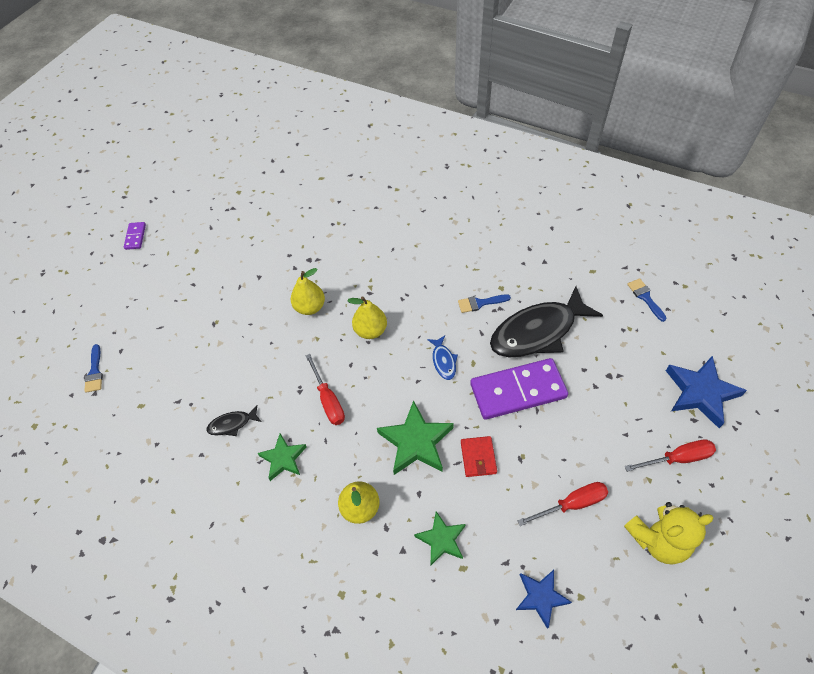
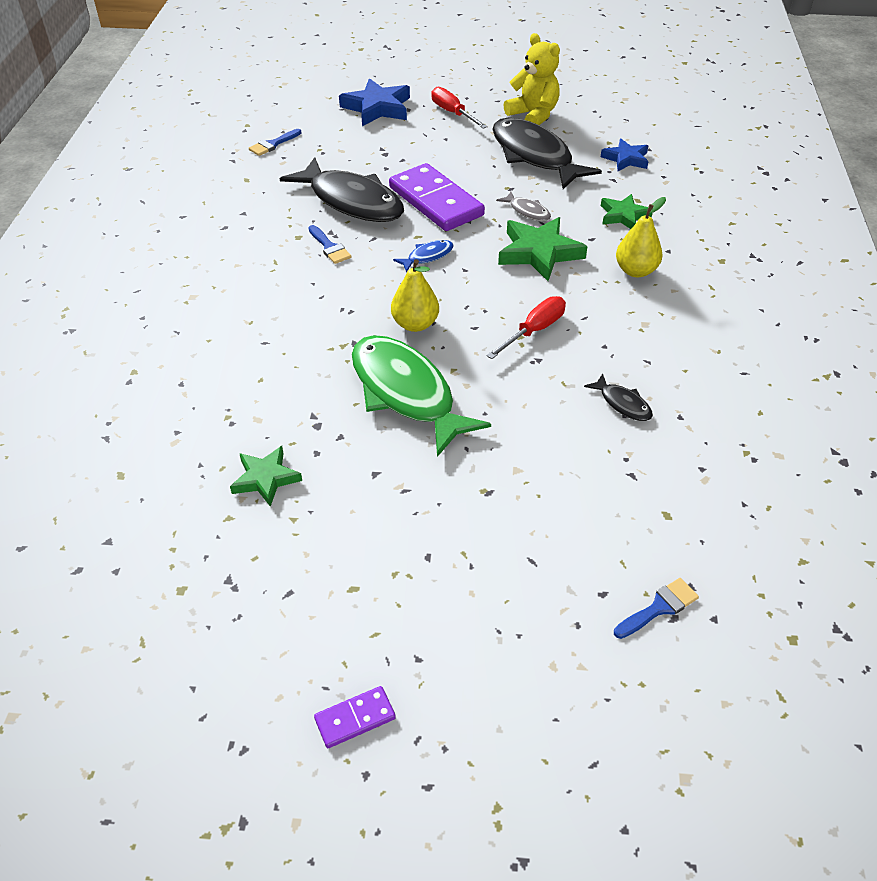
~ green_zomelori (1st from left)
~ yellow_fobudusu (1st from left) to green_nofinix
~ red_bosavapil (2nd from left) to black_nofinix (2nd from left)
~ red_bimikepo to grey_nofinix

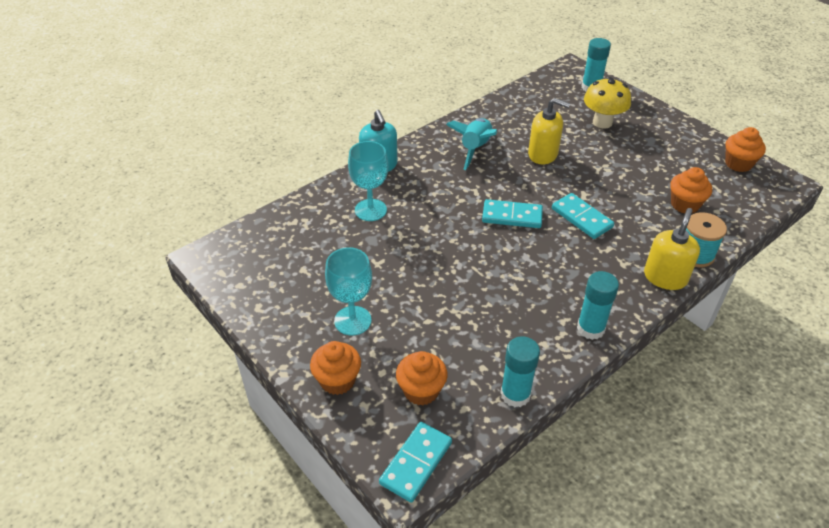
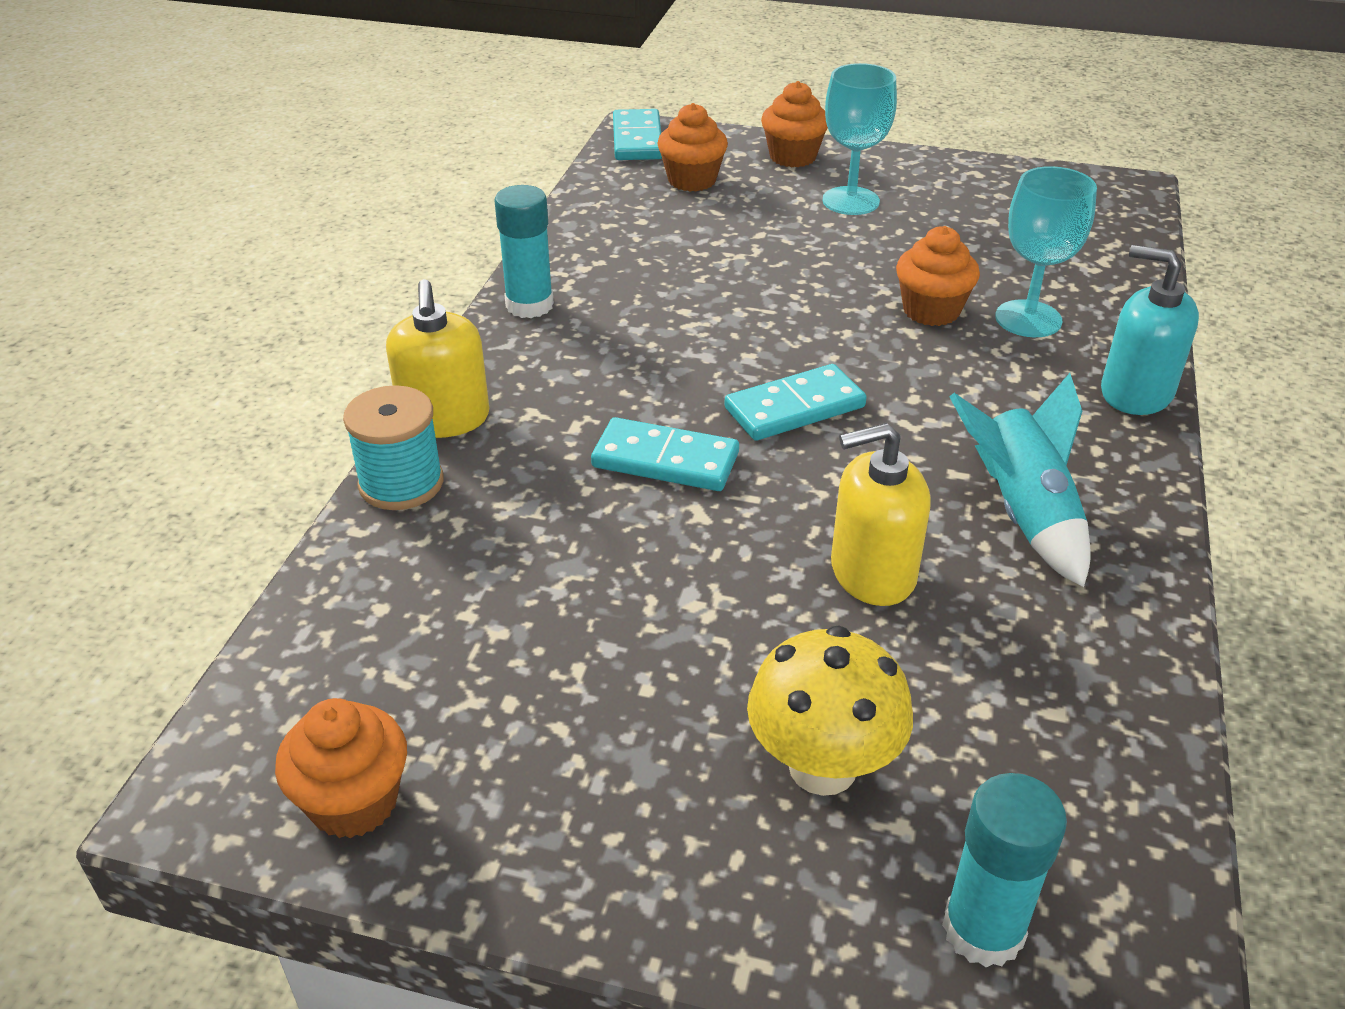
~ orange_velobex (3rd from left in the first image) to orange_velobex (4th from left)
- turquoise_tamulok (1st from left)

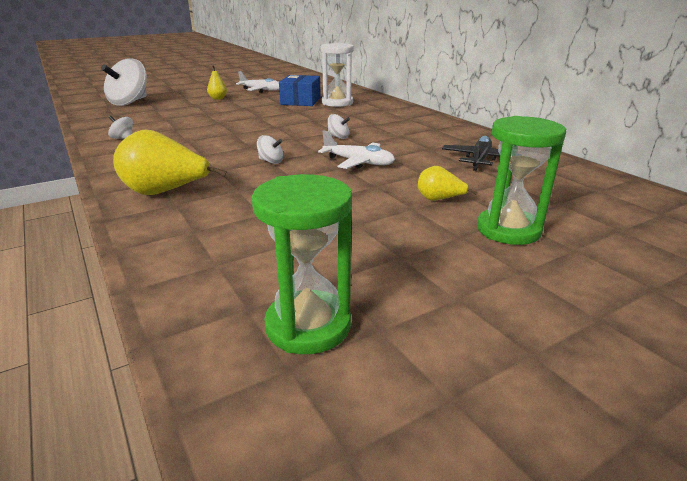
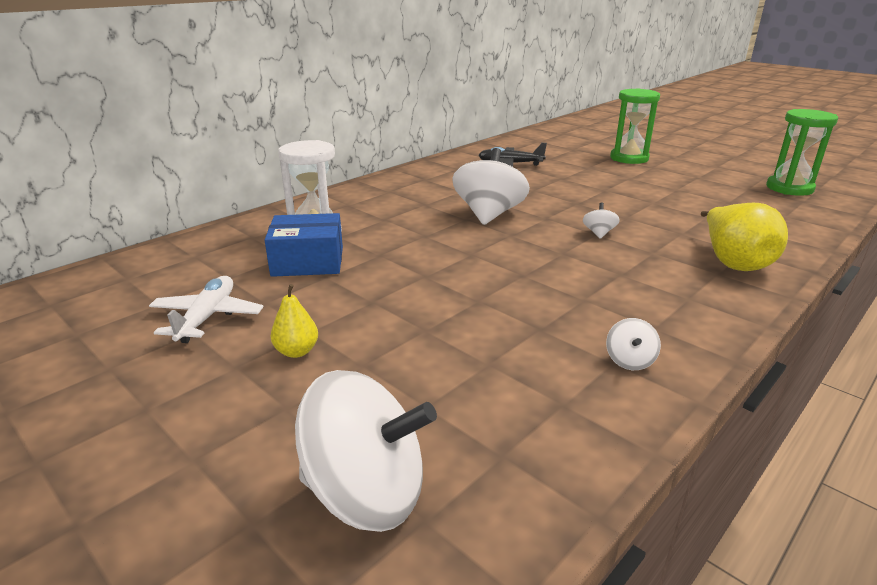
~ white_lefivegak (4th from left in the first image) x2.29
- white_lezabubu (2nd from left)
- yellow_fobudusu (3rd from left)

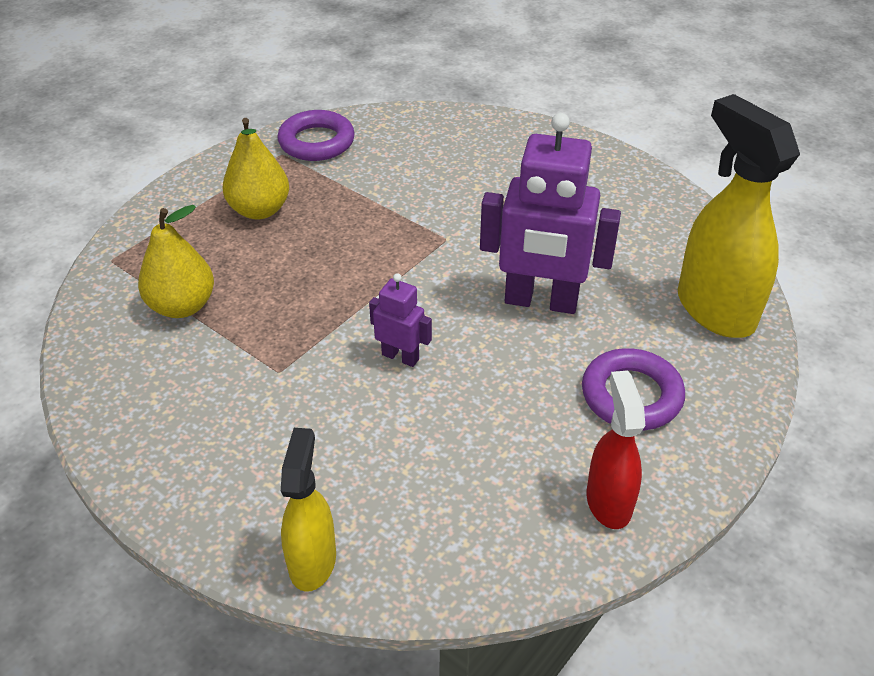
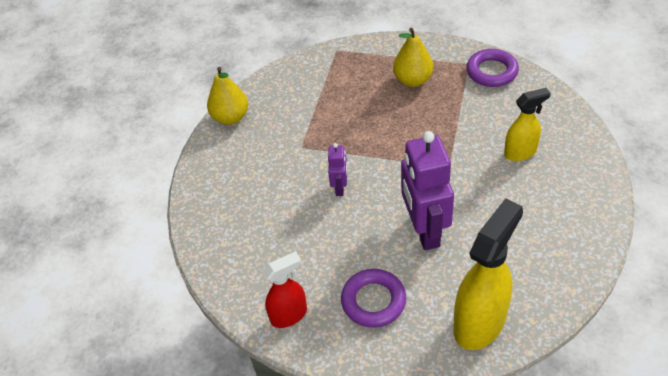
~ yellow_fobudusu (1st from left)
~ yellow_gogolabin (1st from left in the first image) to yellow_gogolabin (2nd from left)

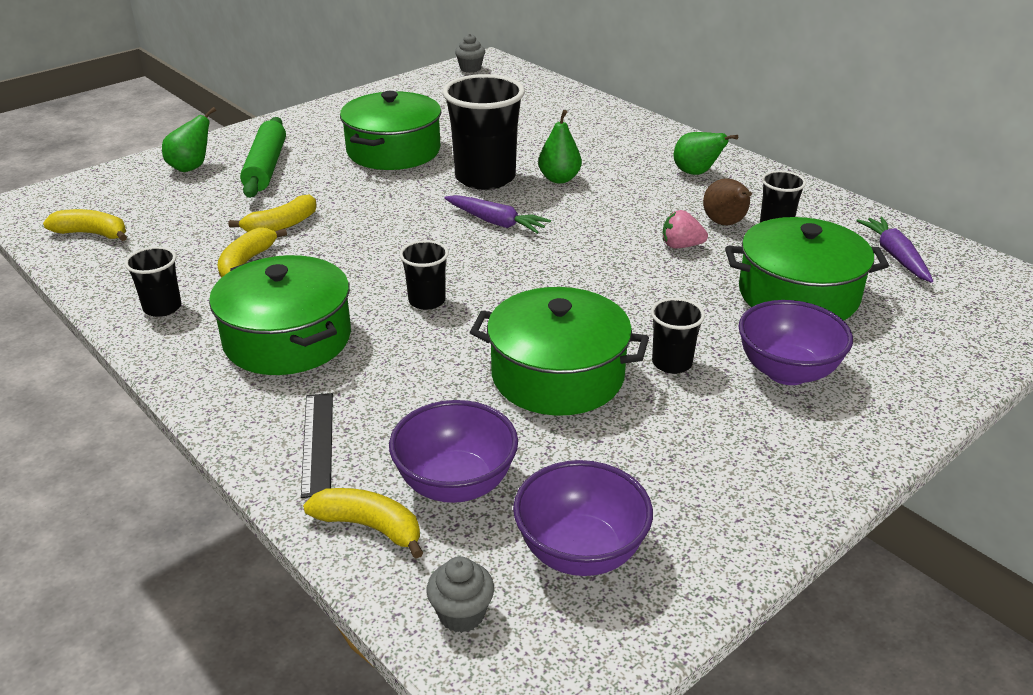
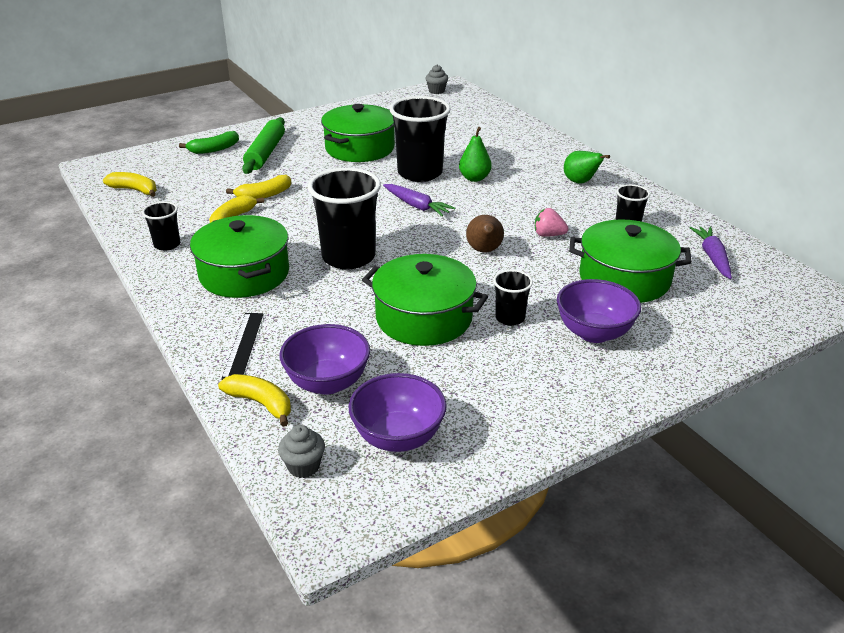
~ green_fobudusu (1st from left) to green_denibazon
~ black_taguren (2nd from left) x2.00
~ brown_fobudusu

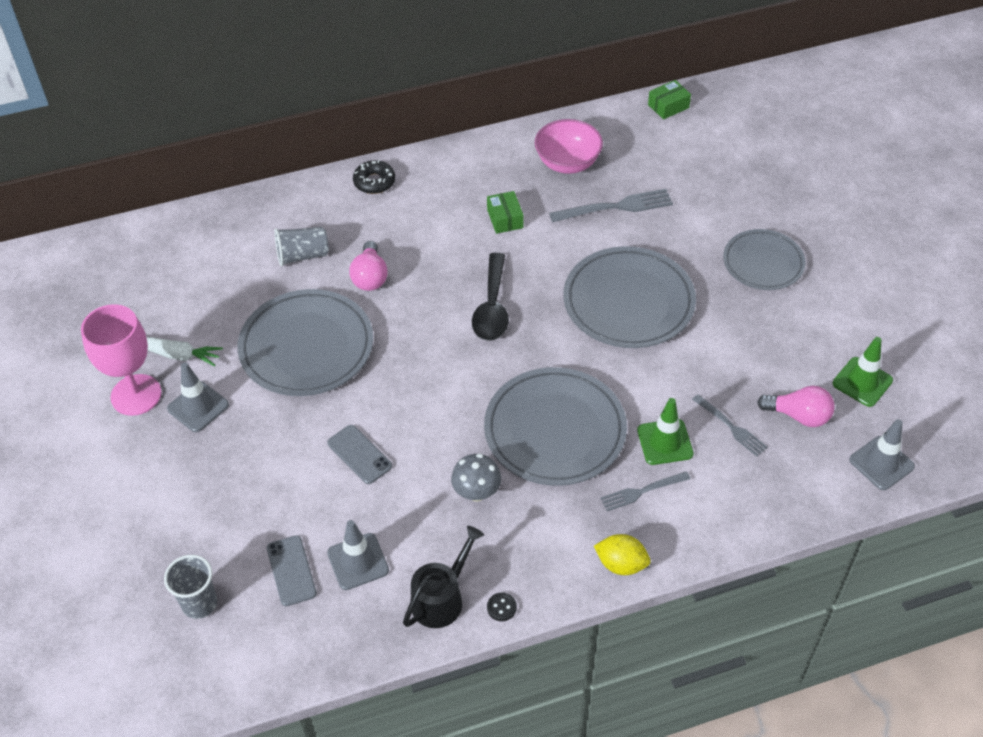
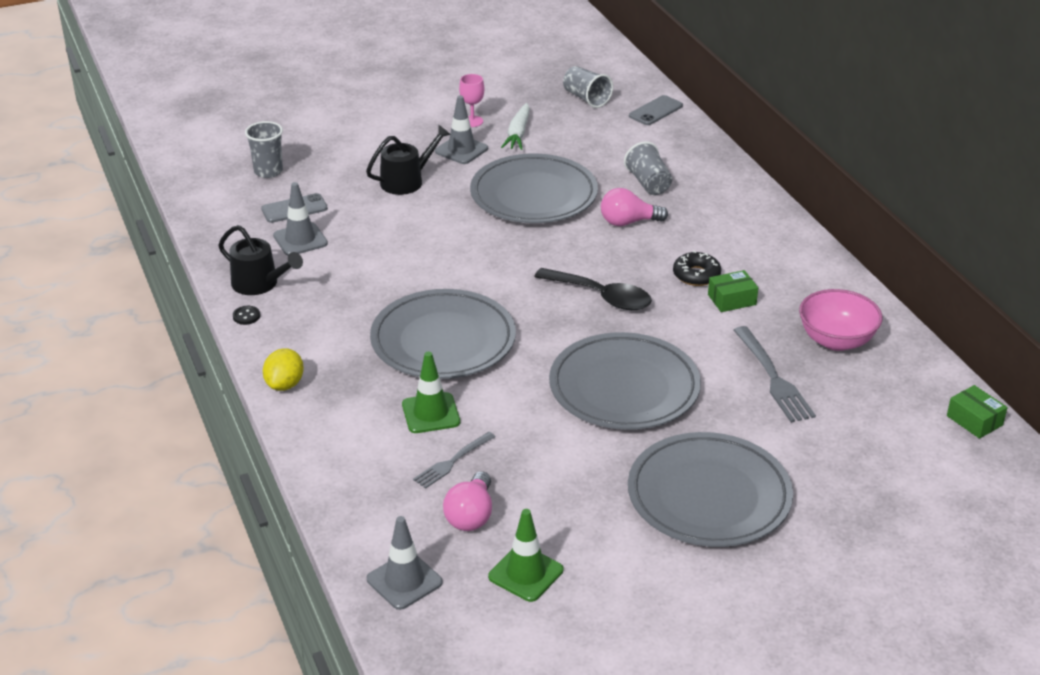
+ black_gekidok (2nd from left)
~ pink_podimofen x0.50
~ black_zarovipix 150 degrees counterclockwise
+ grey_taguren (2nd from left)
~ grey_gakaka (4th from left) x1.59
~ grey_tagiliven (2nd from left)
~ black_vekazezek
- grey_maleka
- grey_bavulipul (2nd from left)

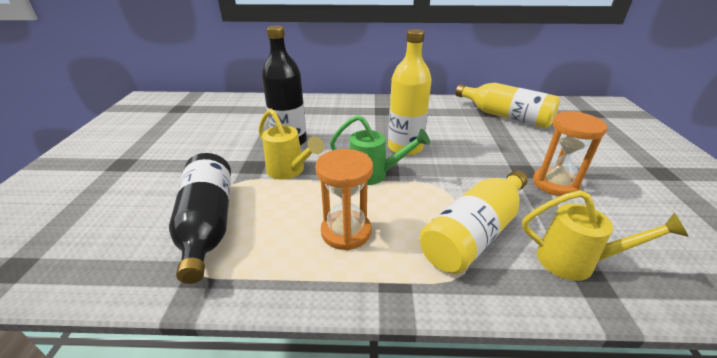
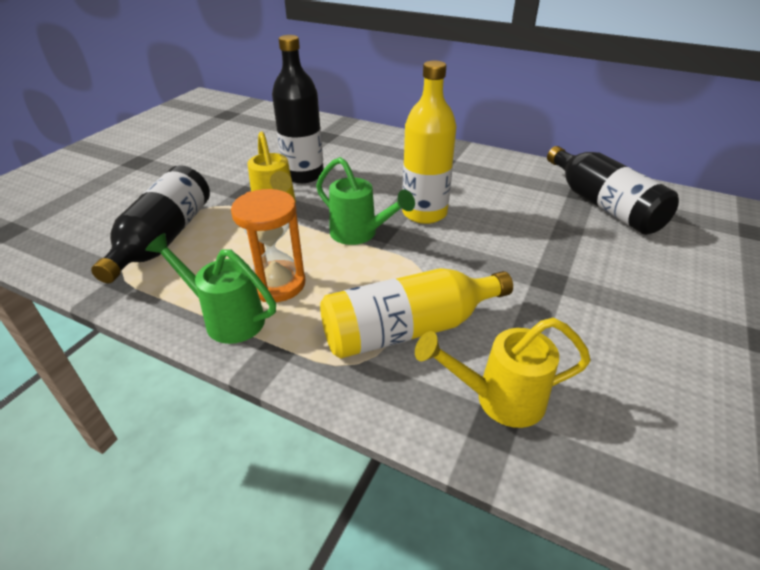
+ green_gekidok (1st from left)
~ yellow_gekidok (2nd from left) 135 degrees clockwise
~ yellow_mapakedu (3rd from left) to black_mapakedu (3rd from left)
- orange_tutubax (2nd from left)

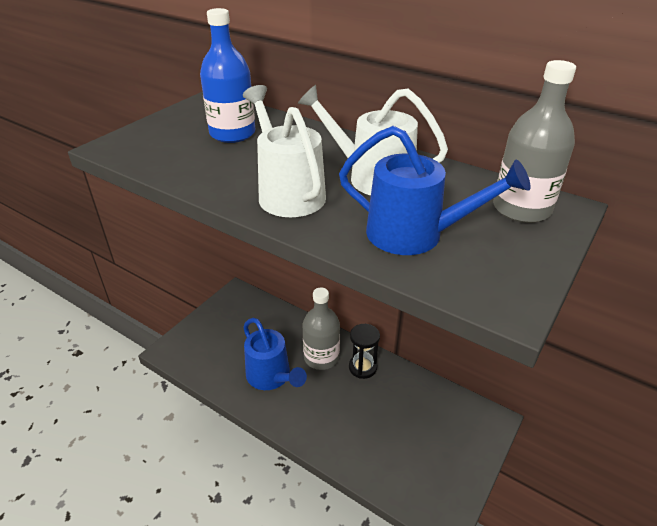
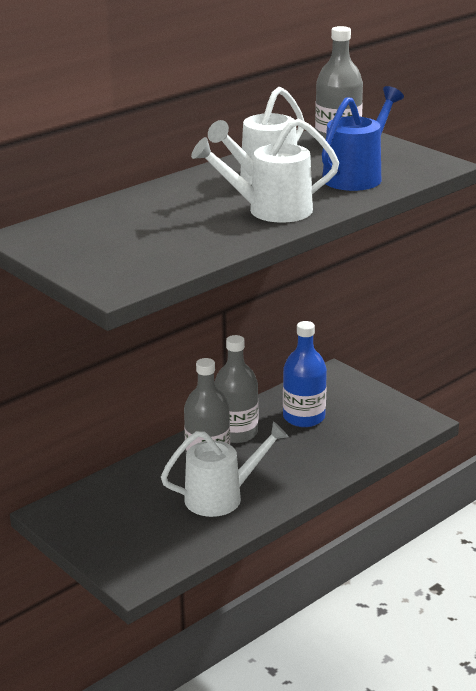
~ blue_gekidok (1st from left) to white_gekidok (1st from left)
~ black_tutubax to grey_mapakedu (2nd from left)
~ blue_mapakedu

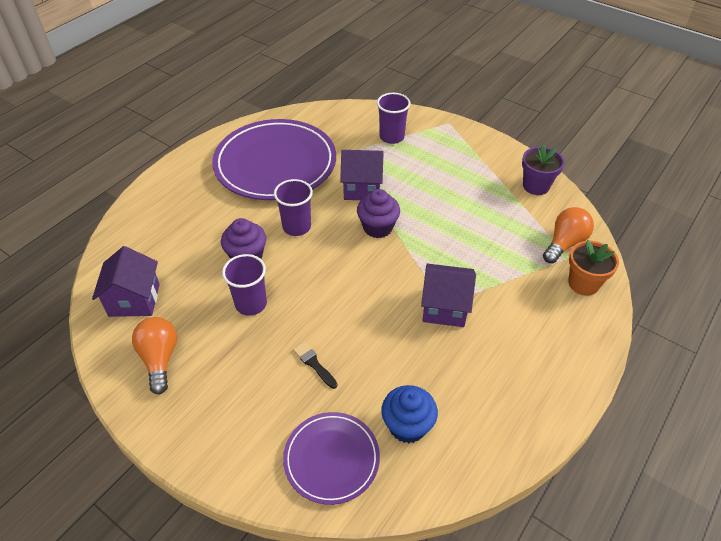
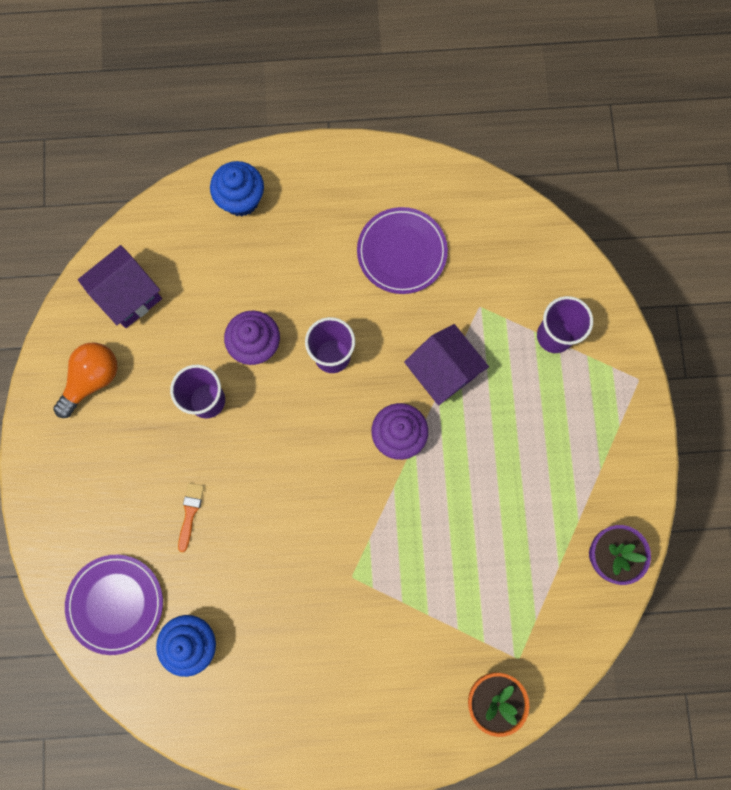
~ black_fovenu to orange_fovenu
+ blue_velobex (2nd from left)
~ purple_gakaka (1st from left in the first image) x0.54
- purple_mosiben (3rd from left)
- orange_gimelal (2nd from left)

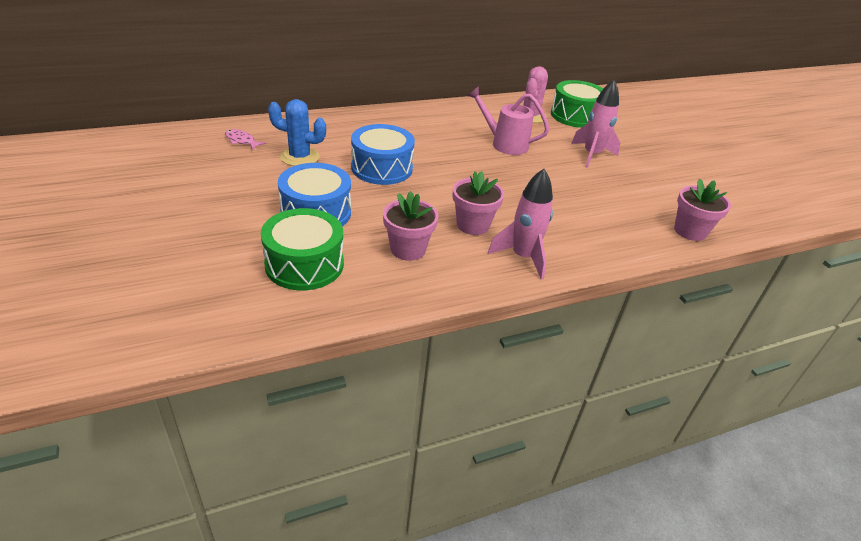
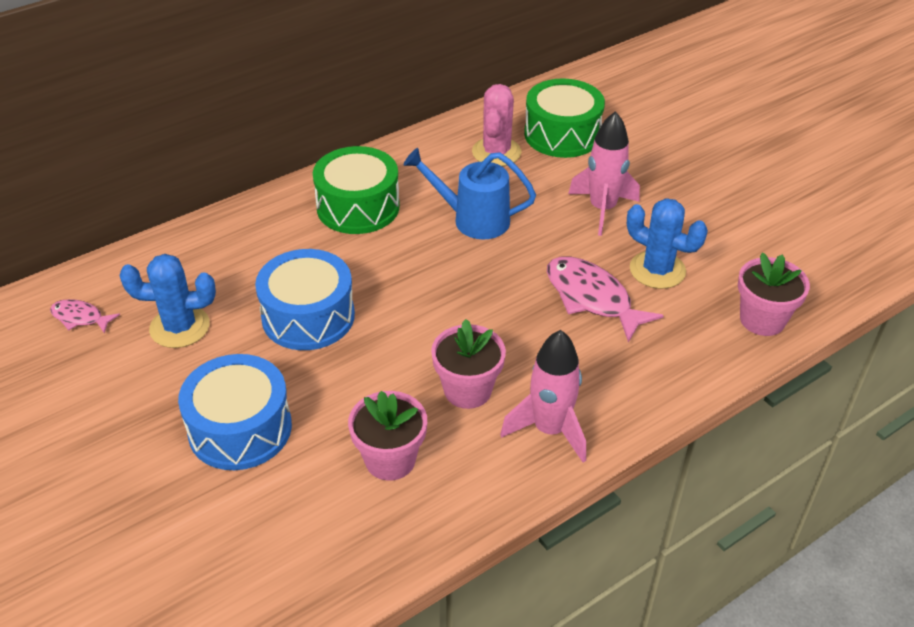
~ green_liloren (1st from left)
~ pink_gekidok to blue_gekidok
+ pink_nofinix (2nd from left)
+ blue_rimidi (2nd from left)

